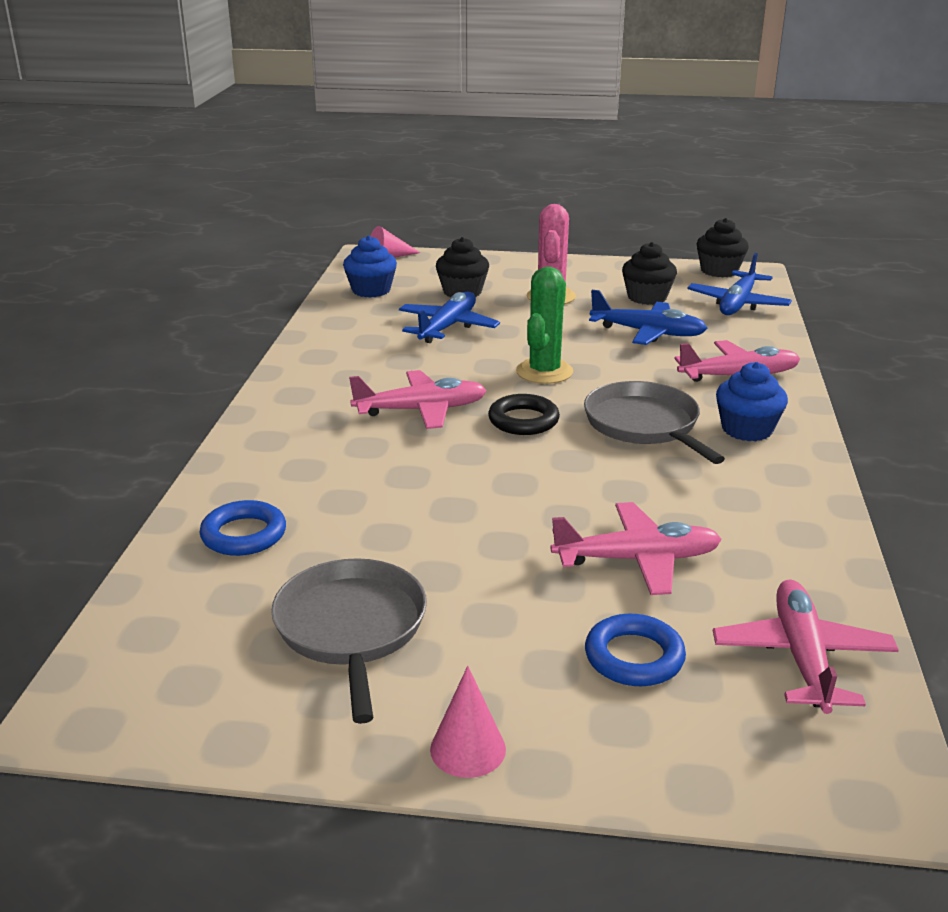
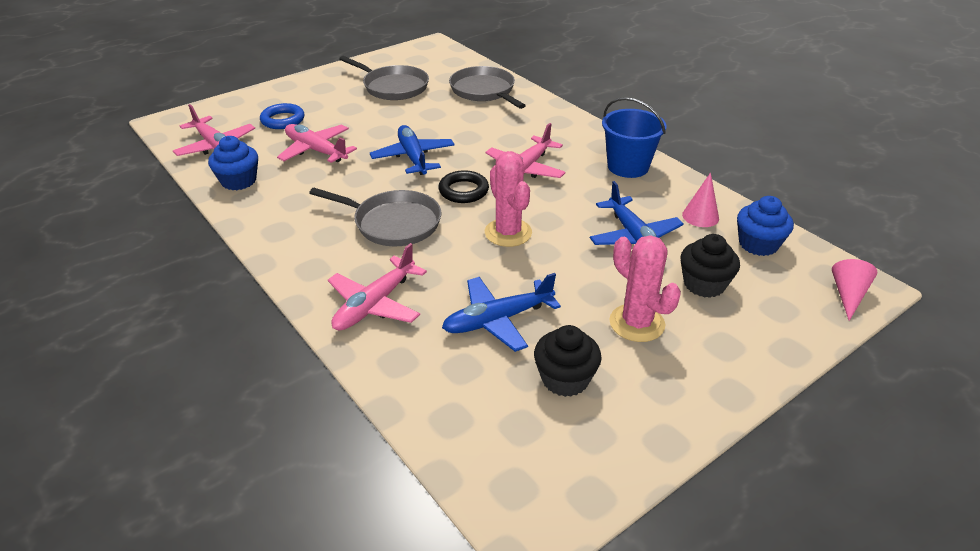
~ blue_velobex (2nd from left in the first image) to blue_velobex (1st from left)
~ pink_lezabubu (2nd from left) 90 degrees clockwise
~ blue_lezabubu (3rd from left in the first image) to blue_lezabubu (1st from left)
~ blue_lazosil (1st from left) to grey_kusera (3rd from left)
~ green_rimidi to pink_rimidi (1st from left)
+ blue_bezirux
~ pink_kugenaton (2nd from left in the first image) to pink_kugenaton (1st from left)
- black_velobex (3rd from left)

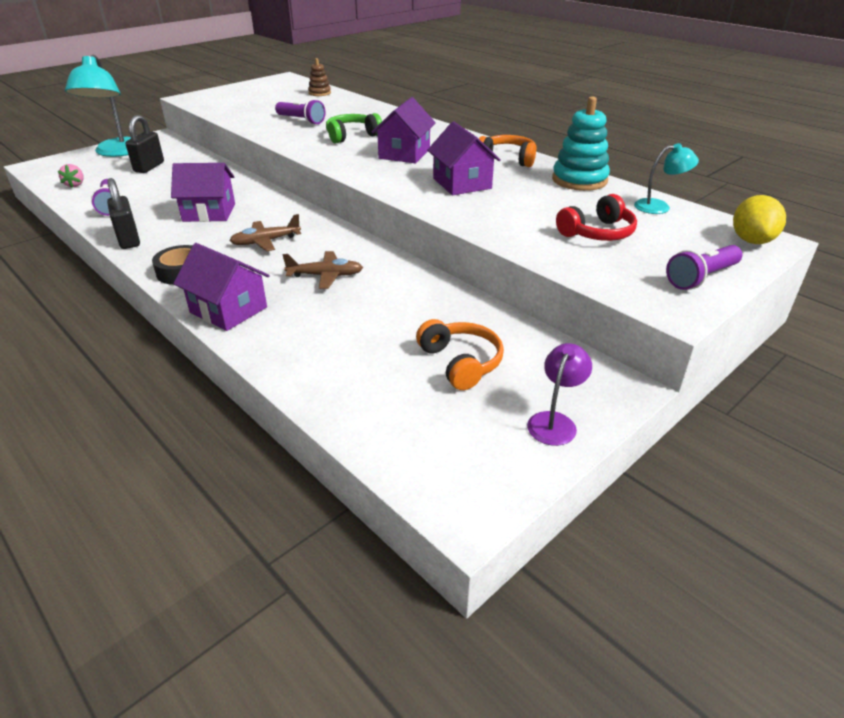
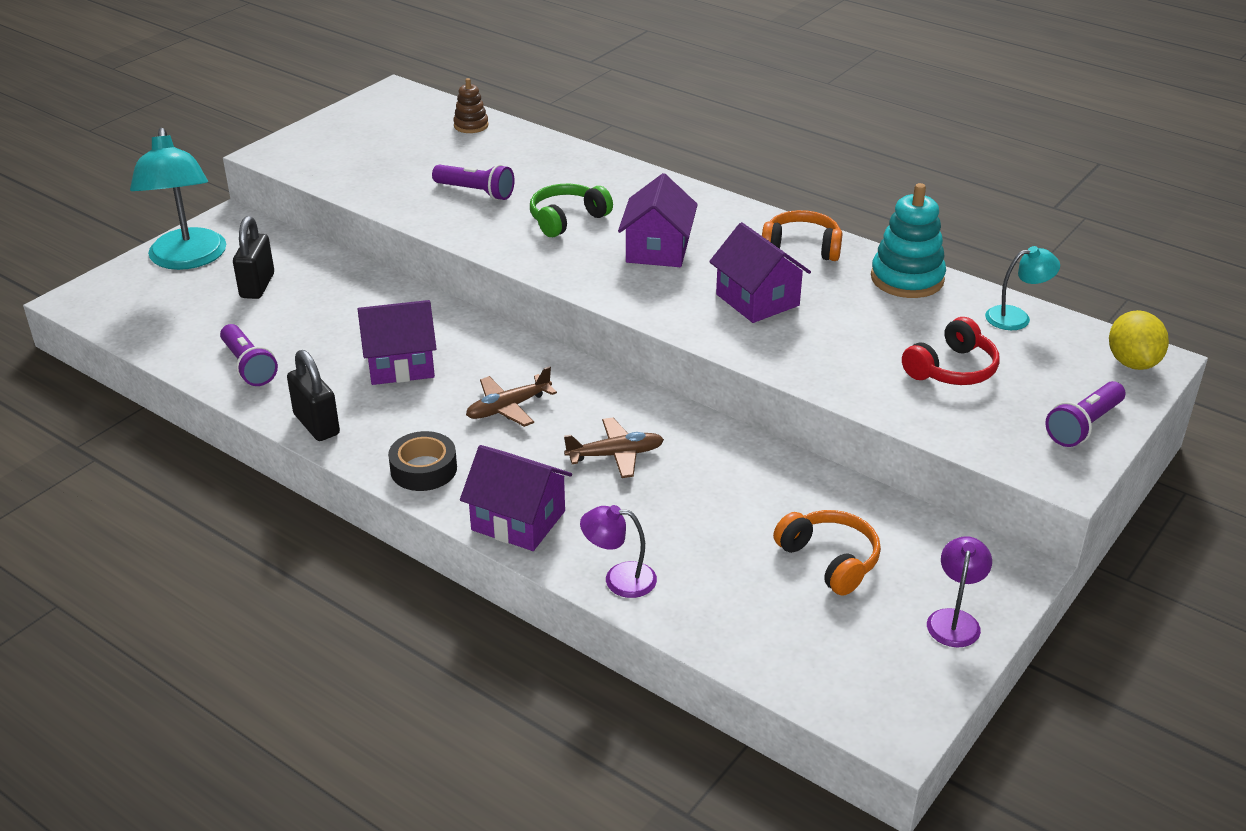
+ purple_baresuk (1st from left)
- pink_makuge

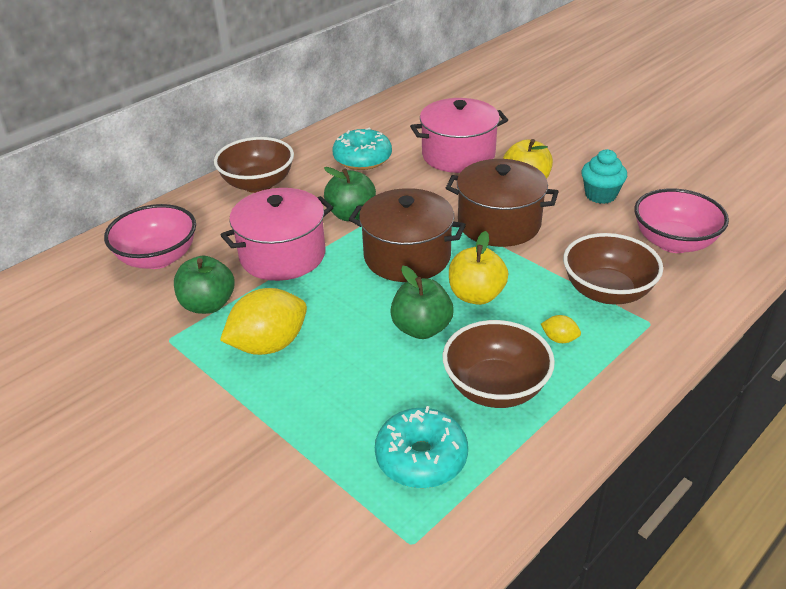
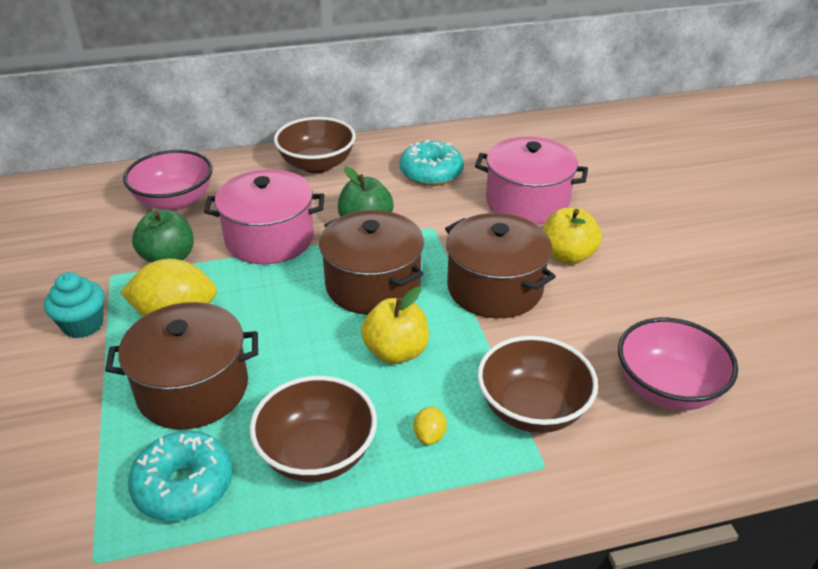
~ turquoise_velobex
+ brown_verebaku (1st from left)
~ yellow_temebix (2nd from left) 45 degrees clockwise
- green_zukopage (3rd from left)

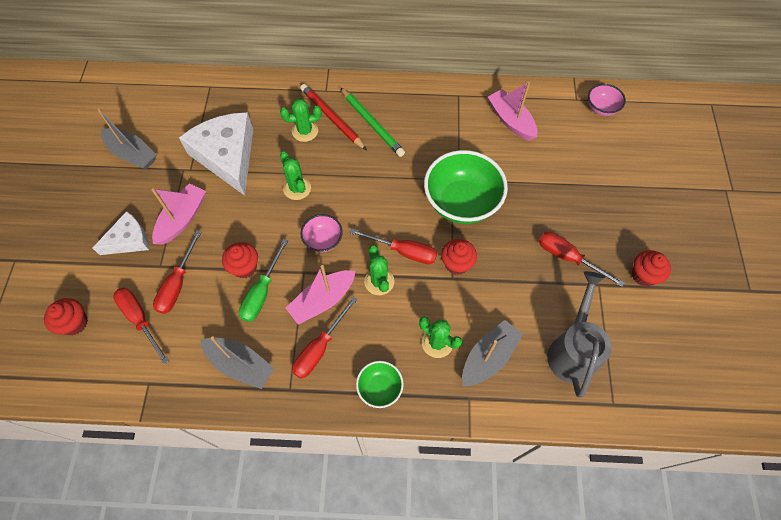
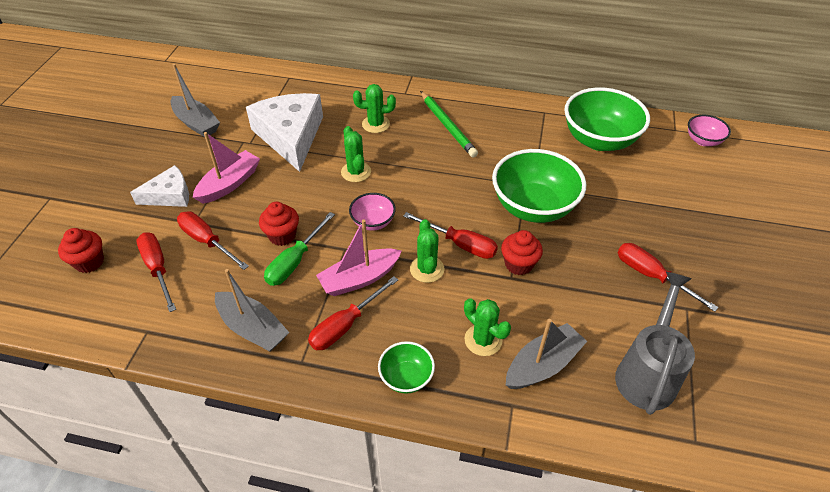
~ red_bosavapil (2nd from left) 105 degrees clockwise
~ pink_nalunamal (3rd from left) to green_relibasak (3rd from left)
- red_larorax
- red_velobex (4th from left)

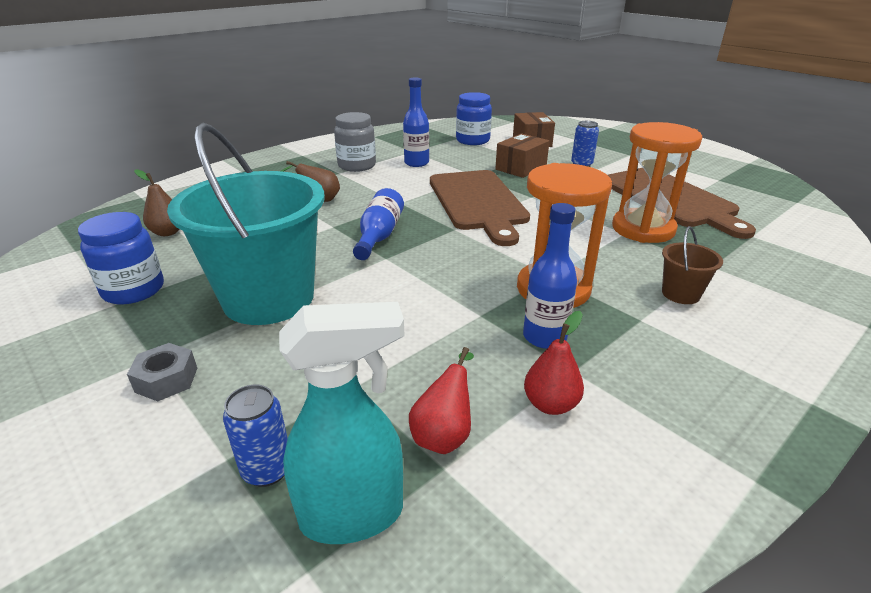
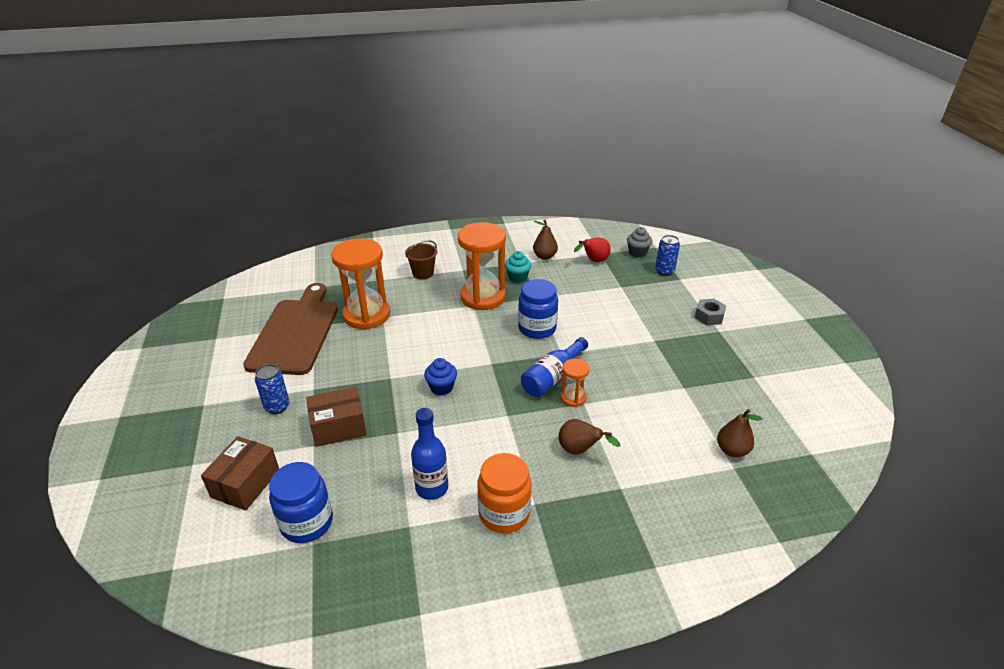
~ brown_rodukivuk (1st from left) to blue_velobex
~ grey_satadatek to orange_satadatek
~ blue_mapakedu (3rd from left) to turquoise_velobex
~ blue_satadatek (1st from left in the first image) to blue_satadatek (2nd from left)
~ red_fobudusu (2nd from left) to brown_fobudusu (1st from left)
+ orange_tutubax (3rd from left)
~ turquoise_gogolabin to grey_velobex
- turquoise_bezirux

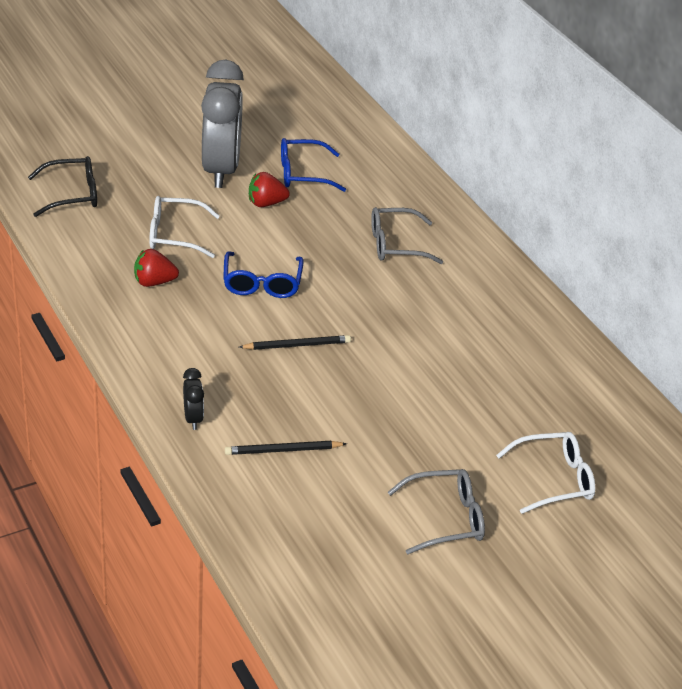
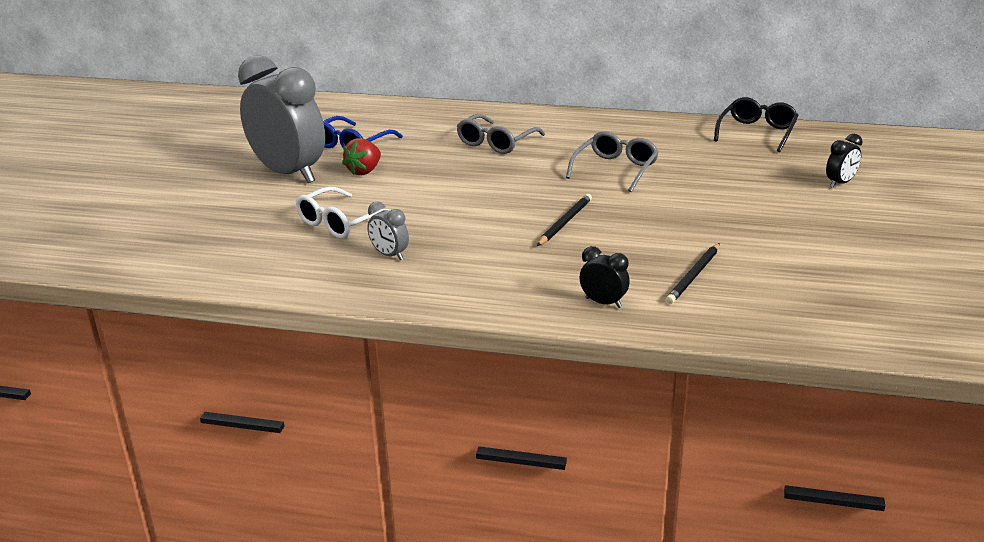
~ red_makuge (1st from left) to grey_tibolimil (2nd from left)
~ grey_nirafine (2nd from left)
~ black_nirafine
~ white_nirafine (2nd from left) to black_tibolimil (2nd from left)
- blue_nirafine (1st from left)

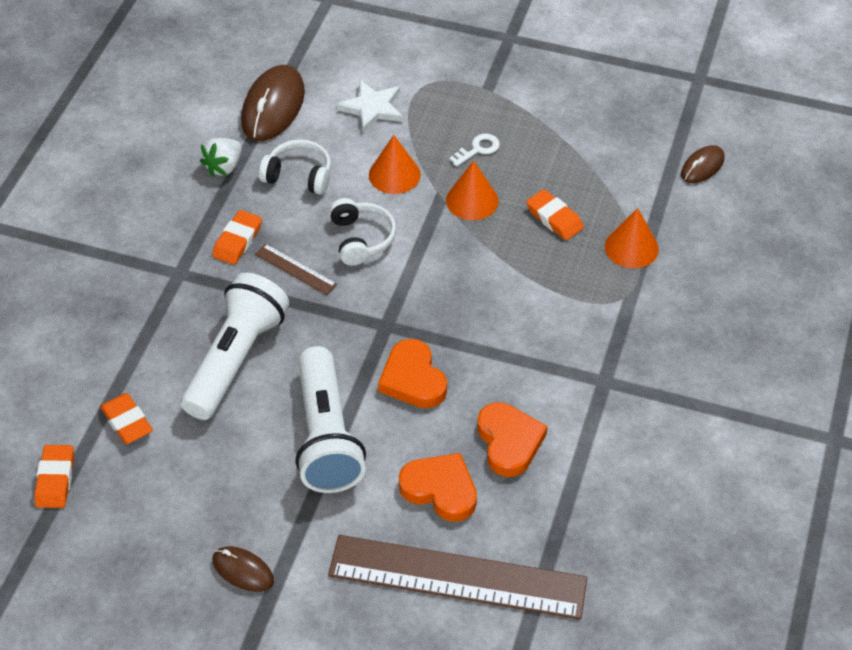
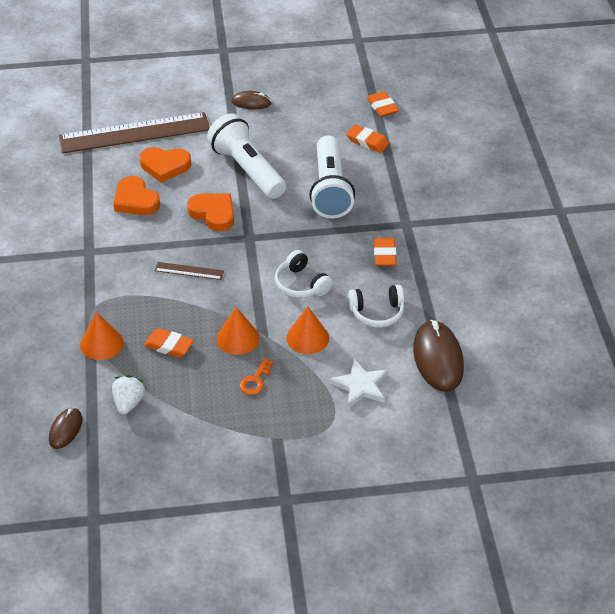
~ white_makuge
~ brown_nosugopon (1st from left in the first image) to brown_nosugopon (2nd from left)
~ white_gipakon to orange_gipakon

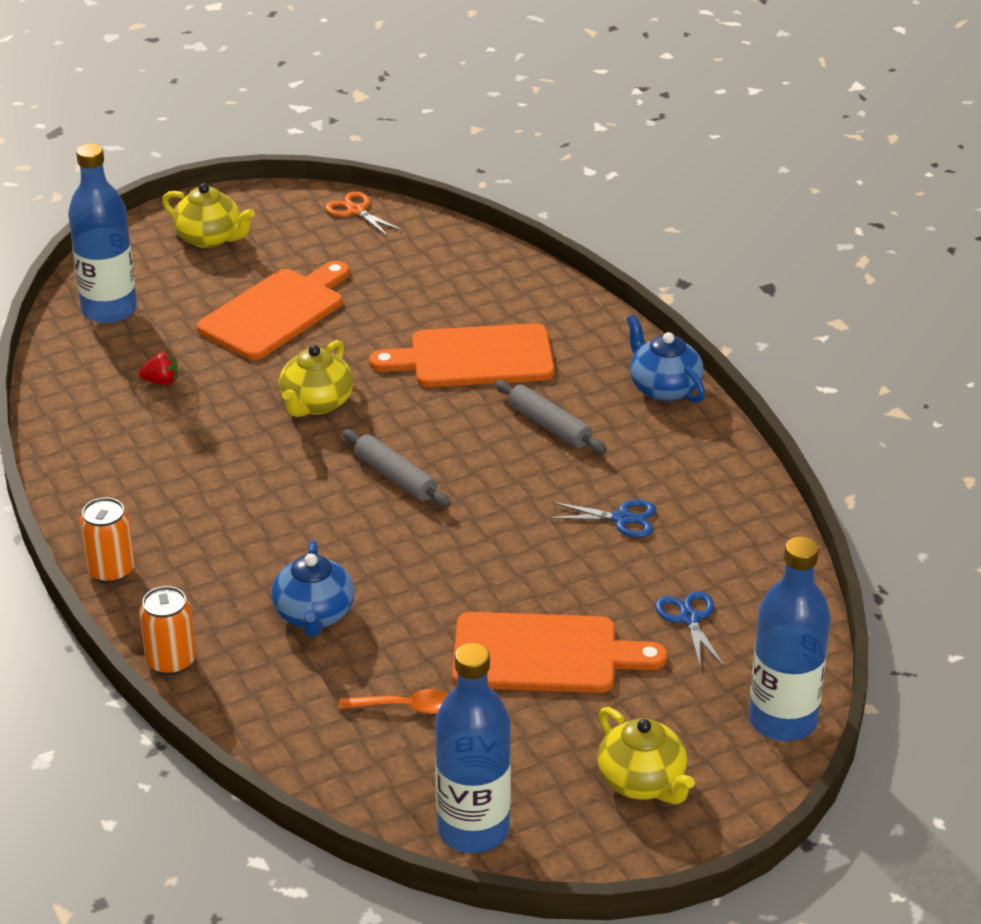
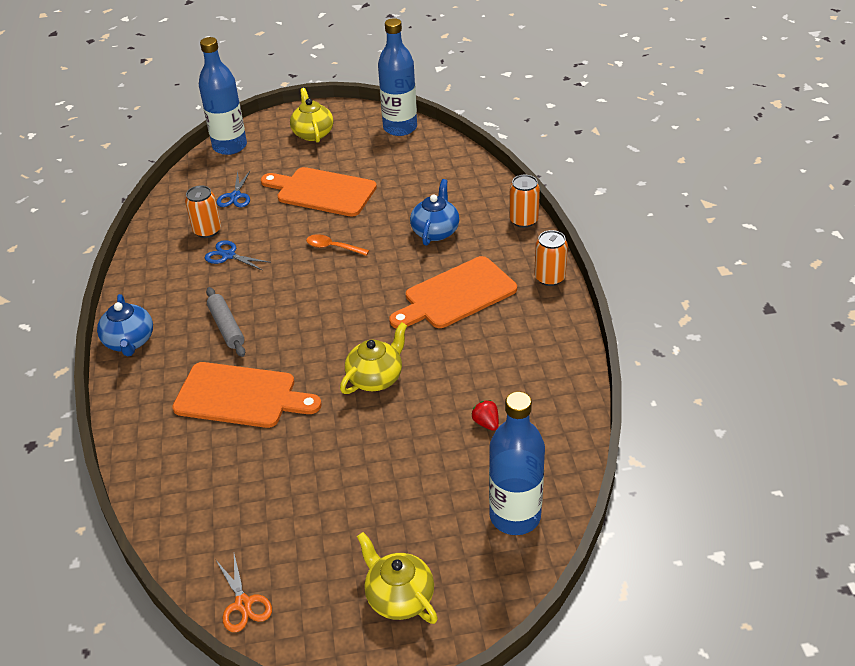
+ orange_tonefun (1st from left)
~ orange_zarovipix
~ orange_rodukivuk (1st from left in the first image) to orange_rodukivuk (3rd from left)
~ red_makuge 45 degrees clockwise
- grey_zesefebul (1st from left)

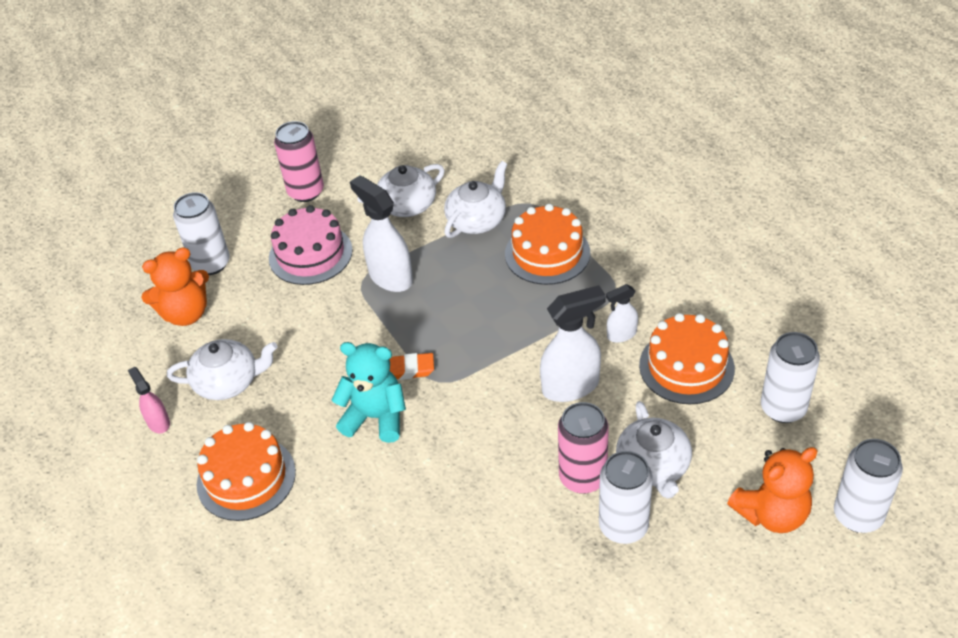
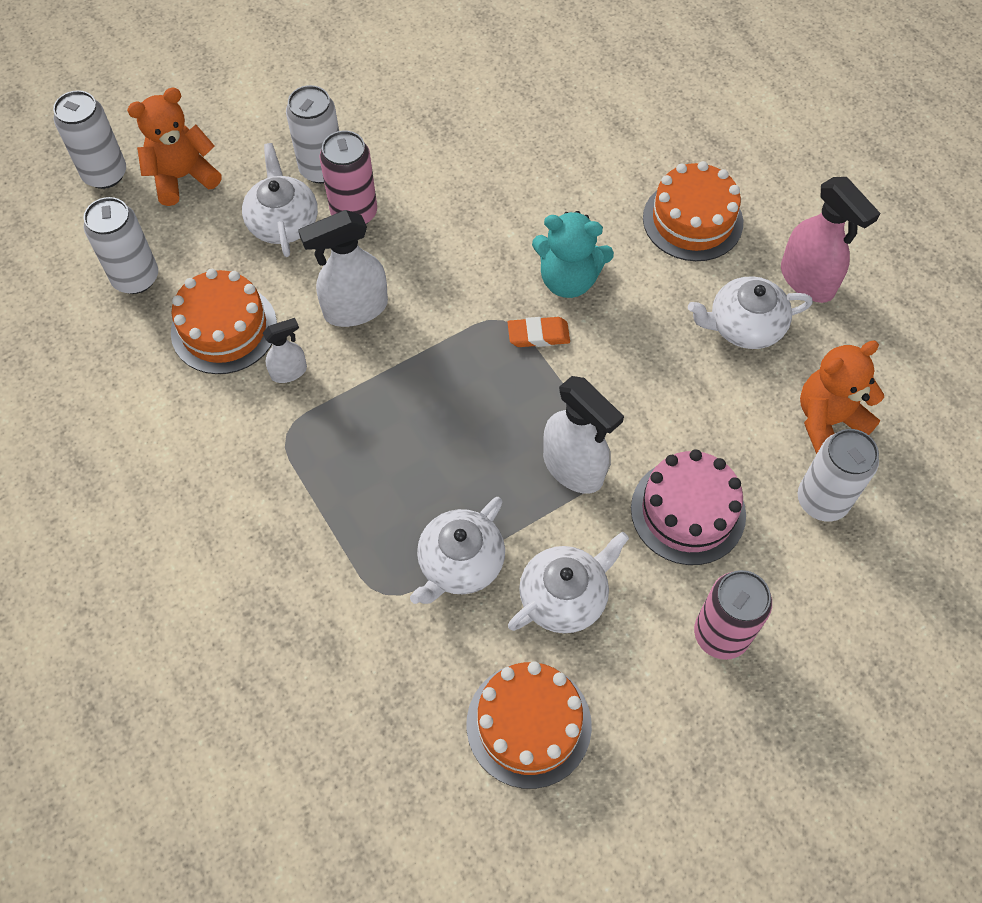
~ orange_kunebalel (2nd from left)
~ pink_gogolabin x1.82

